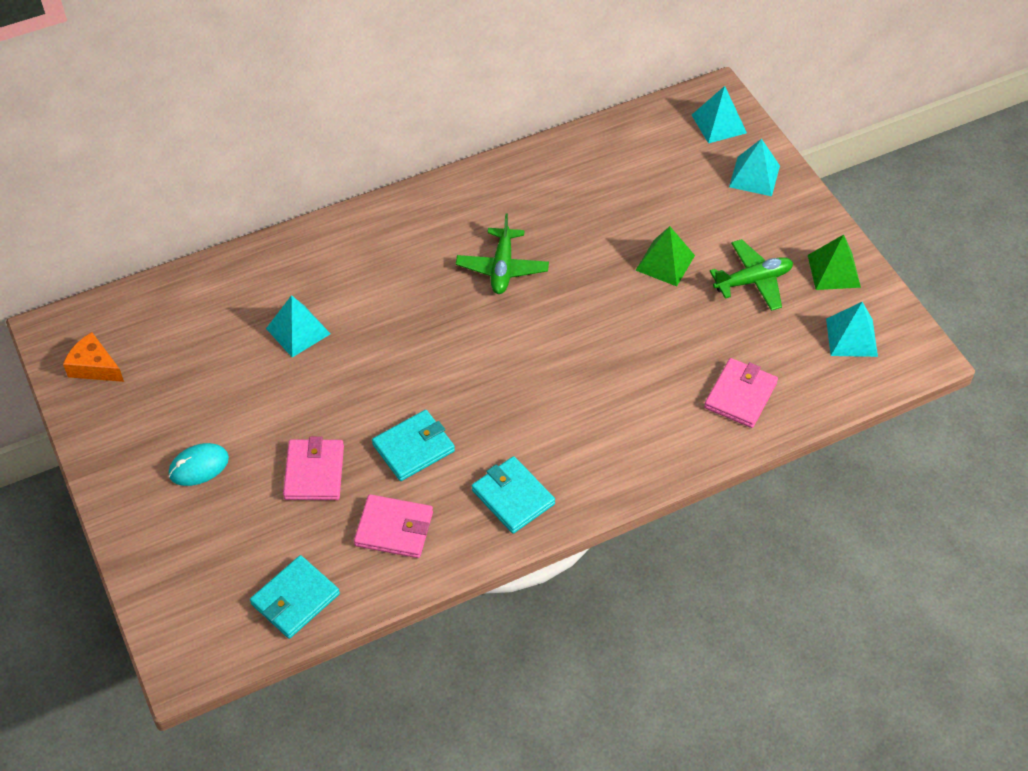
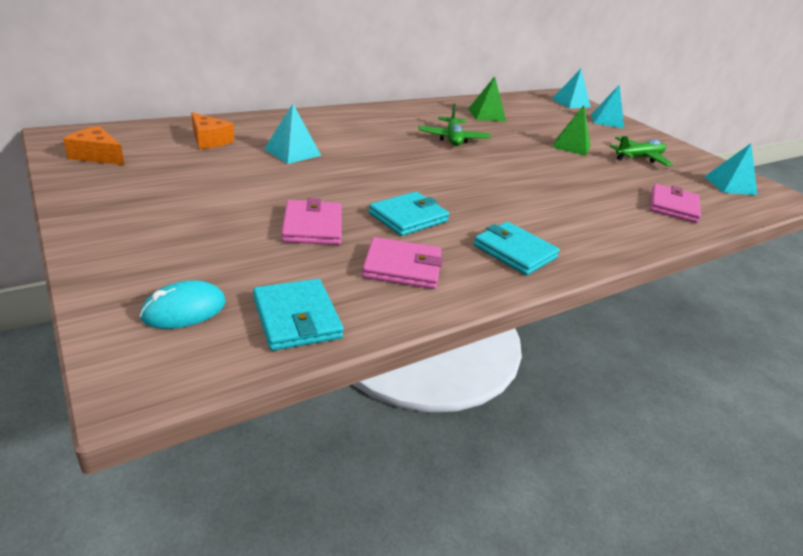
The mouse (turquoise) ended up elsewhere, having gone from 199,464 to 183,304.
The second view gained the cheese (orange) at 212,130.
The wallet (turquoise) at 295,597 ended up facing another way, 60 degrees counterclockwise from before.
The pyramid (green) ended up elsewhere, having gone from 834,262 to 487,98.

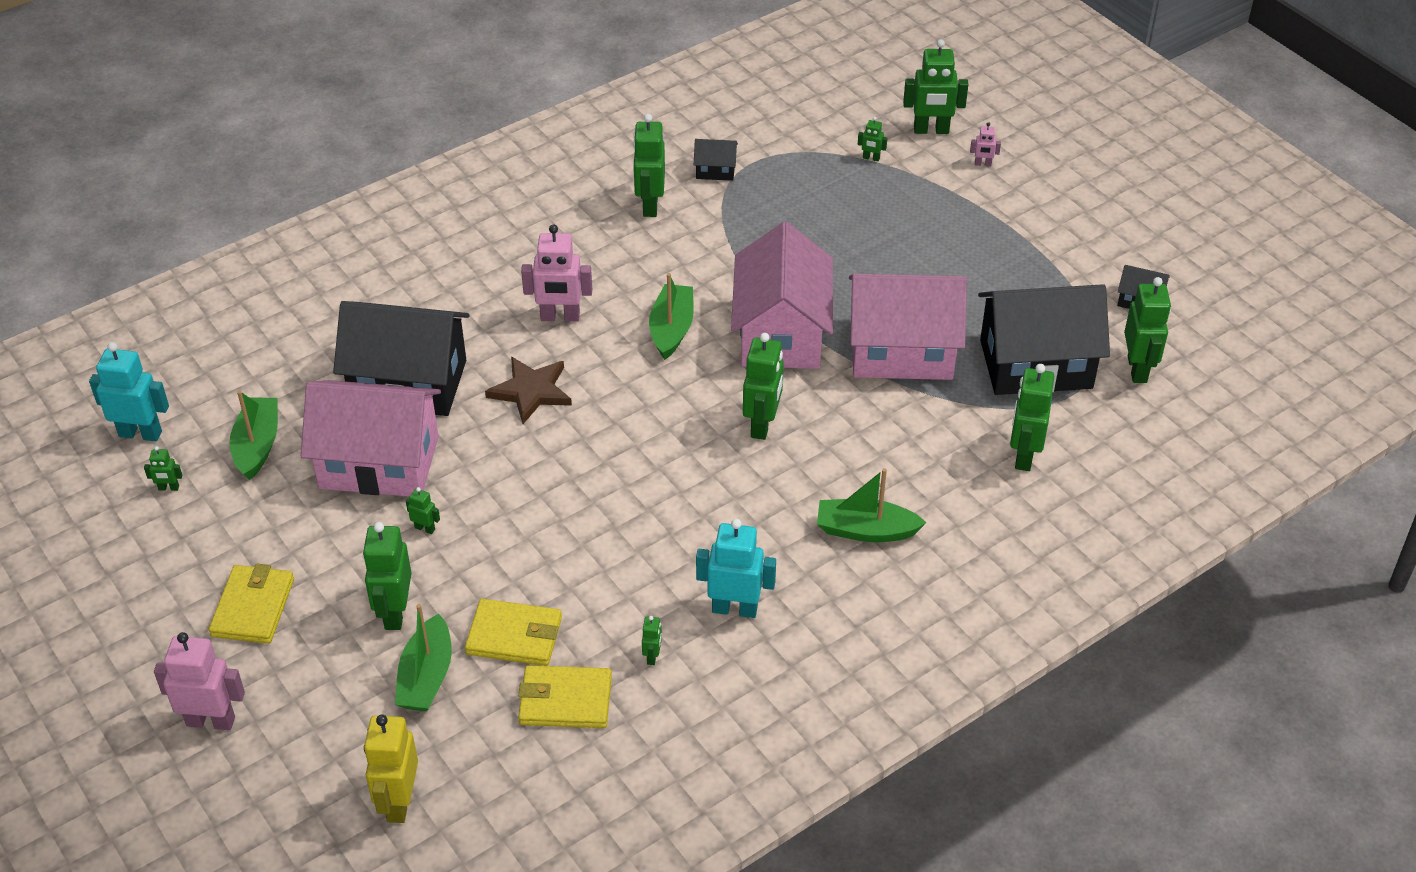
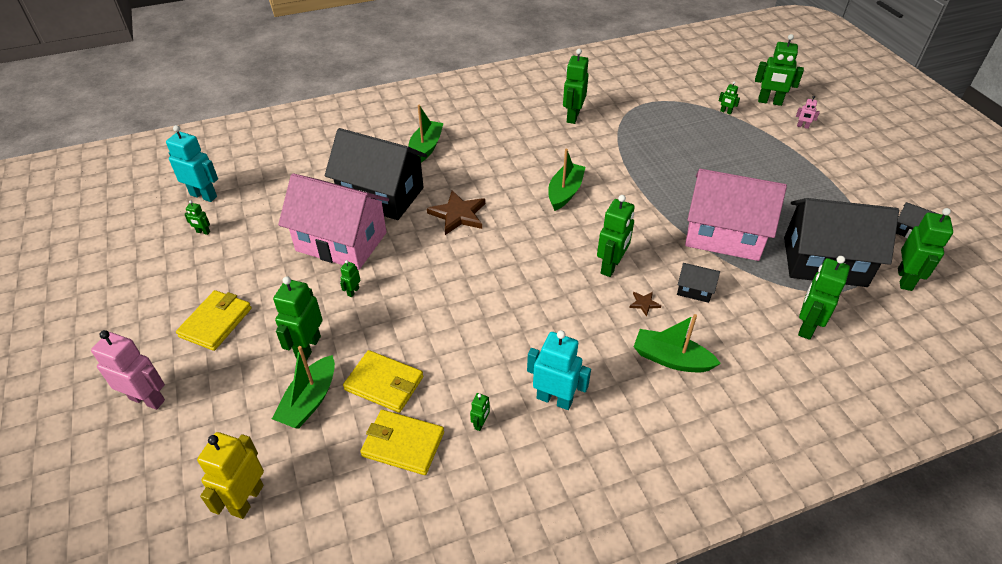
The robot (green) at 423,510 ended up facing another way, 105 degrees counterclockwise from before.
The boat (green) ended up elsewhere, having gone from 253,435 to 426,133.
The second view gained the star (brown) at 645,304.
The house (black) ended up elsewhere, having gone from 716,160 to 698,283.
The second view lost the robot (pink) at 556,273.
The second view lost the house (pink) at 782,295.

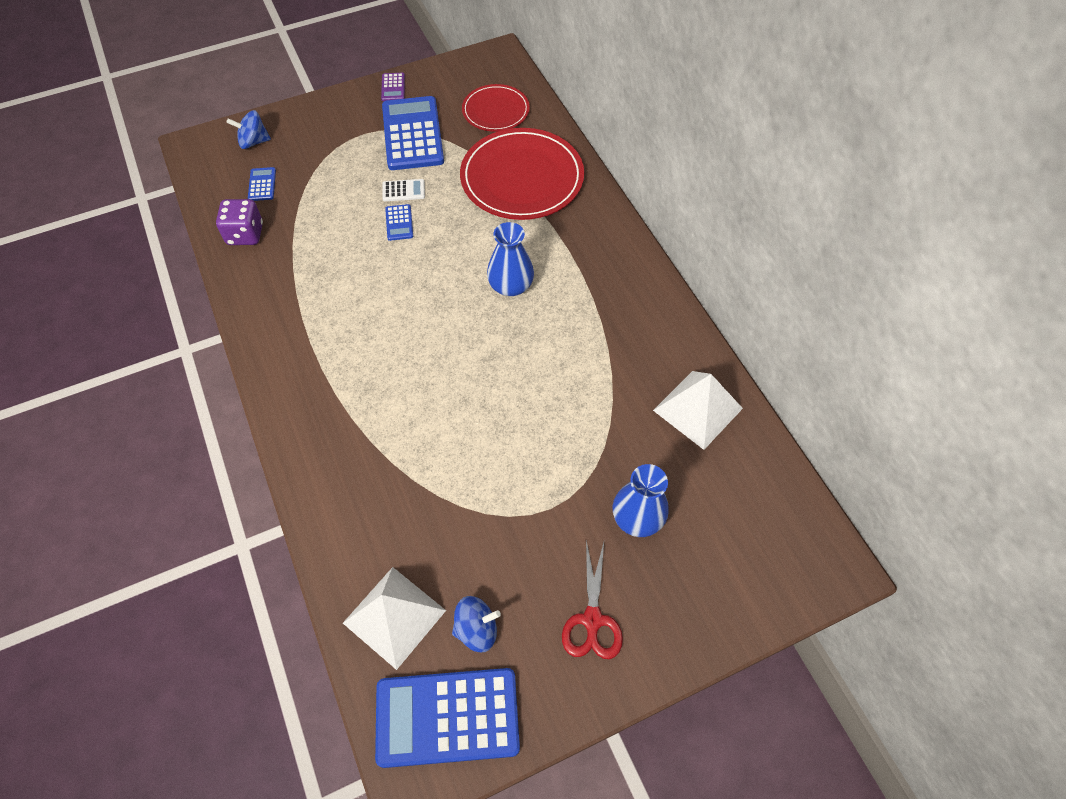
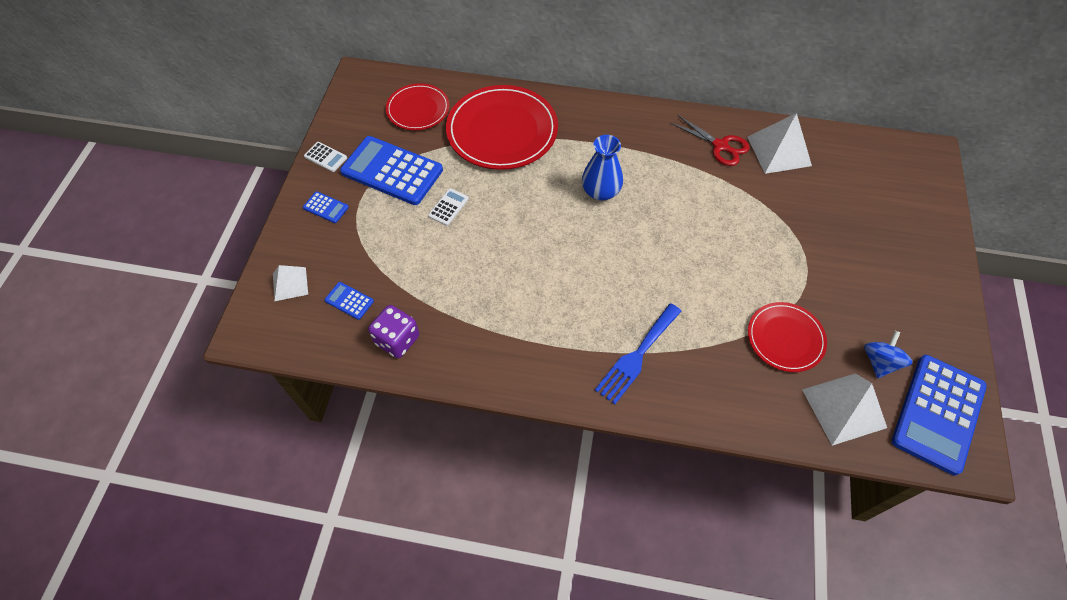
Where the spinning top (blue) stood at 248,129, the pyramid (white) came to stand at 290,283.
The calculator (blue) ended up elsewhere, having gone from 399,222 to 326,207.
What was the calculator (purple) at 393,87 turned into the calculator (white) at 325,157.
The second view gained the fork (blue) at 638,354.
The scissors (red) ended up elsewhere, having gone from 592,599 to 710,140.
The second view gained the plate (red) at 787,337.
The second view lost the vase (blue) at 641,500.

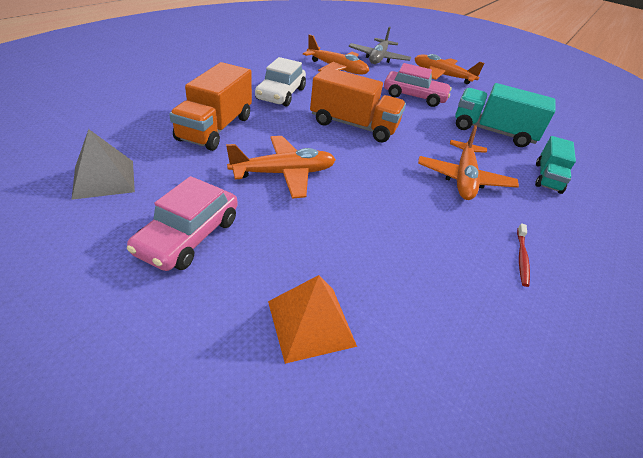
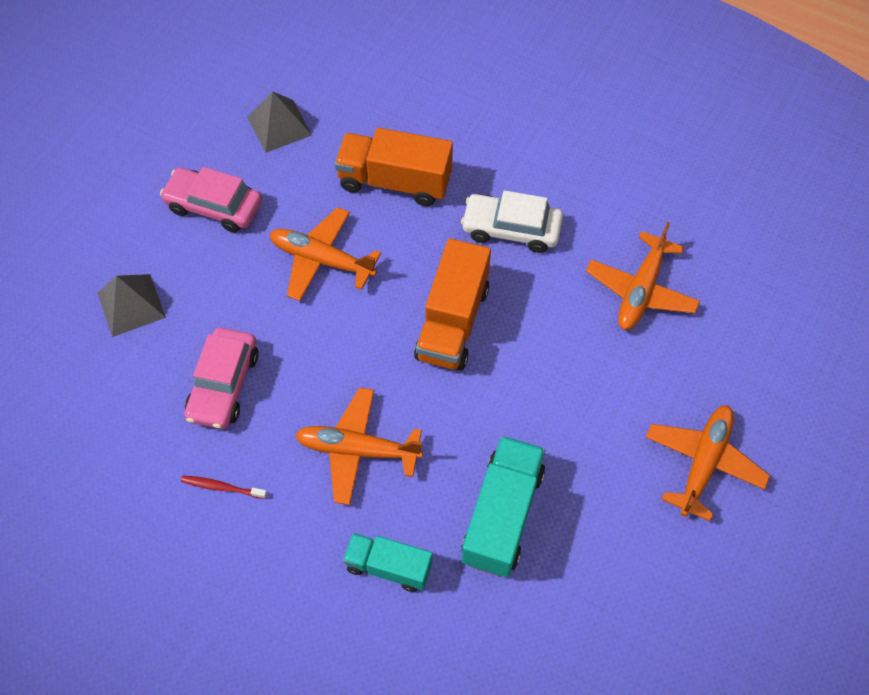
What was the pyramid (orange) at 312,319 turned into the pyramid (grey) at 131,305.
The car (pink) ended up elsewhere, having gone from 418,85 to 221,378.
The plane (orange) at 281,167 ended up facing another way, 135 degrees clockwise from before.
The second view lost the plane (grey) at 379,45.

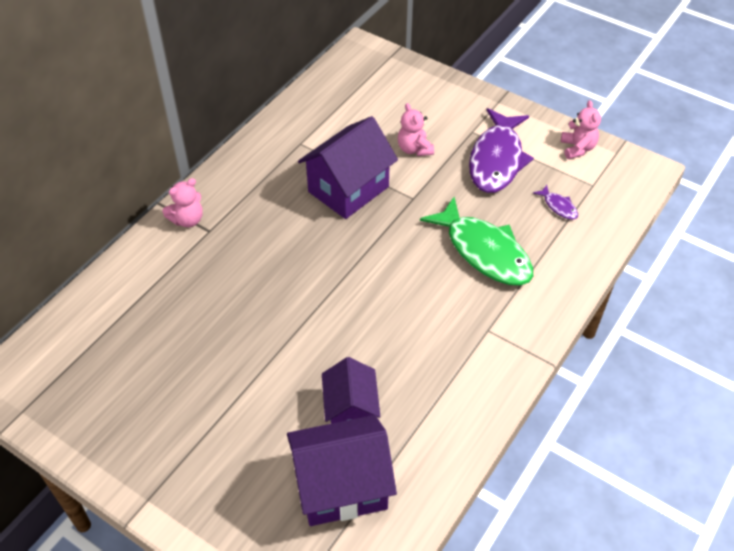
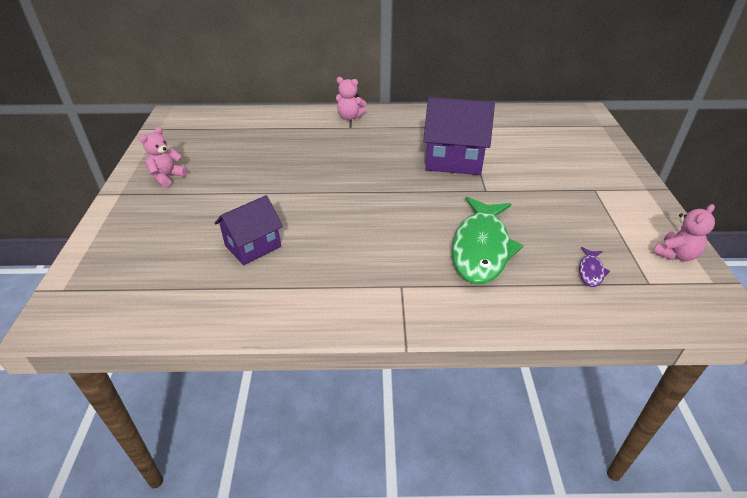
The teddy bear (pink) ended up elsewhere, having gone from 416,129 to 163,157.
The second view lost the house (purple) at 342,470.
The second view lost the fish (purple) at 501,150.

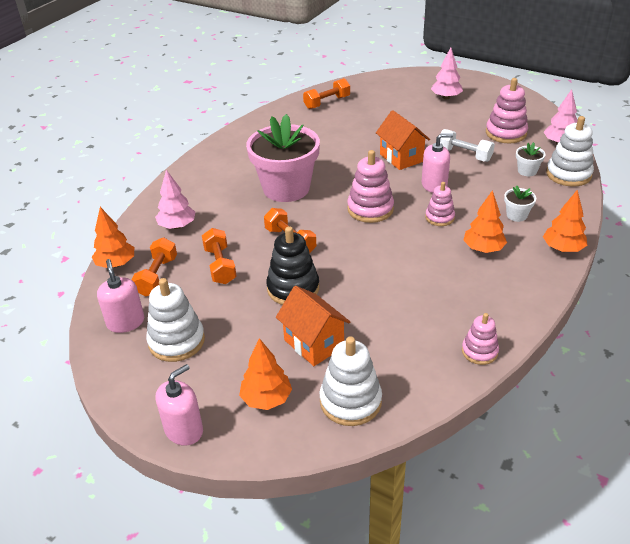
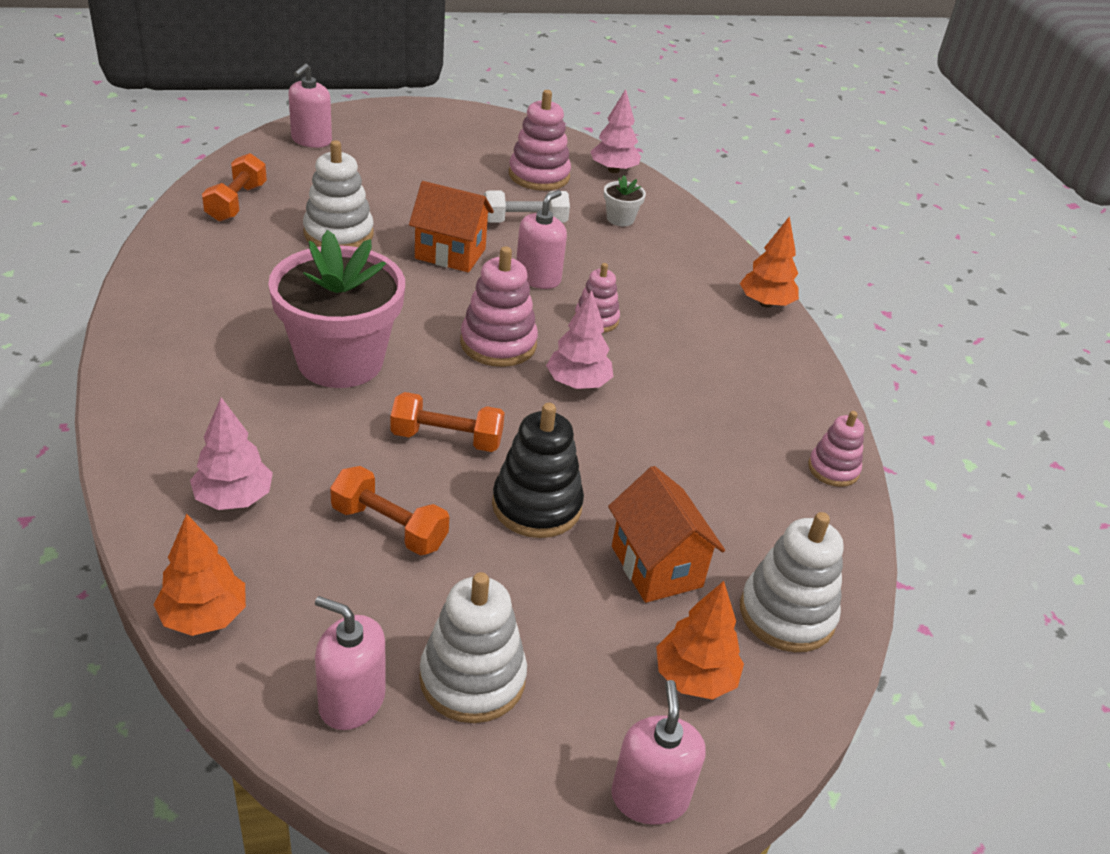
The second view gained the soap dispenser (pink) at 310,106.
The stacking toy (white) ended up elsewhere, having gone from 570,151 to 338,193.
The tree (pink) ended up elsewhere, having gone from 447,73 to 579,339.
The house (orange) at 313,326 ended up facing another way, 60 degrees clockwise from before.
The second view lost the dumbbell (orange) at 154,267.
The second view lost the tree (orange) at 485,221.
The second view lost the flower pot (white) at 520,203.

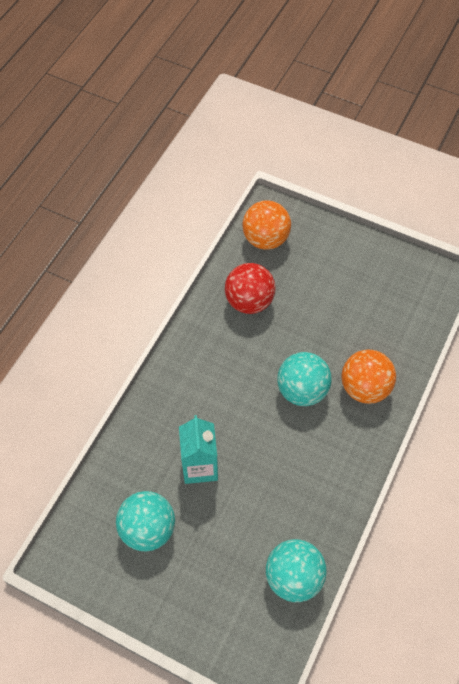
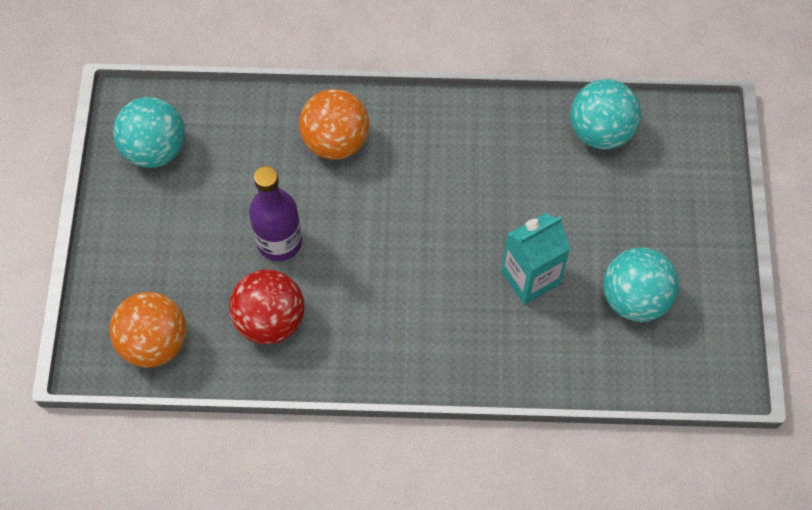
The ball (turquoise) ended up elsewhere, having gone from 304,379 to 149,132.
The second view gained the bottle (purple) at 275,213.

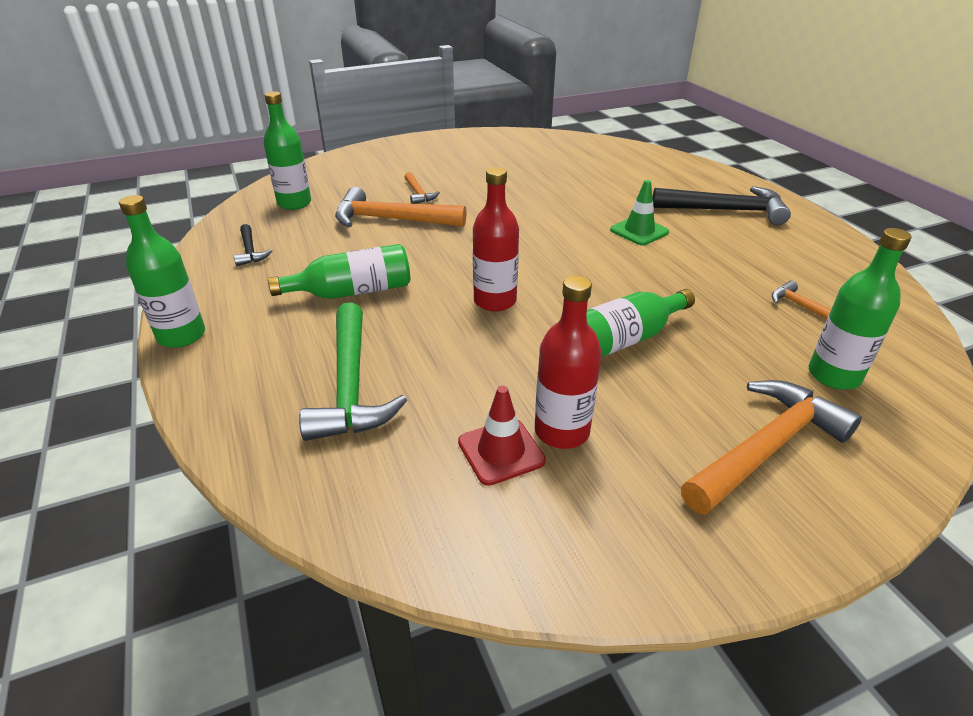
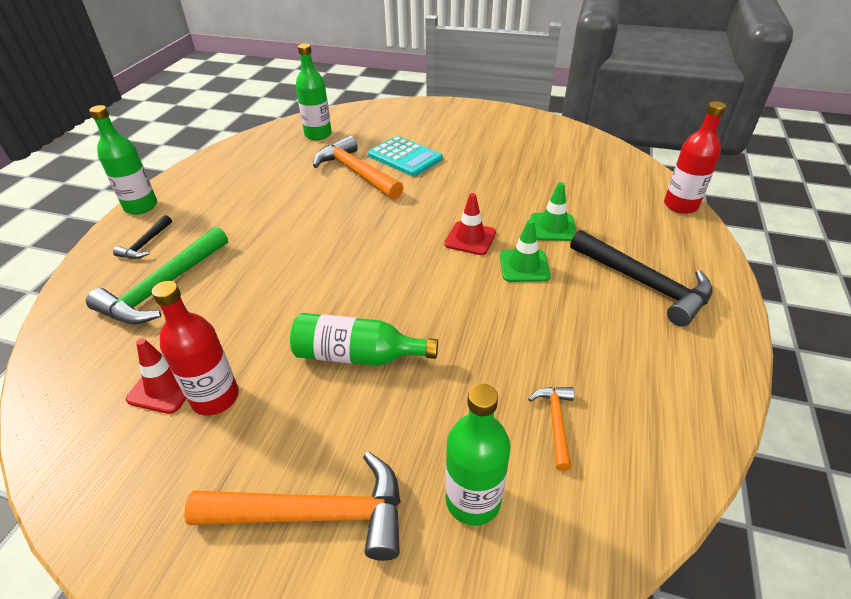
The hammer (black) ended up elsewhere, having gone from 253,245 to 142,237.
Where the hammer (orange) stood at 422,188, the calculator (turquoise) came to stand at 405,156.
The second view gained the traffic cone (red) at 470,224.
The second view gained the traffic cone (green) at 554,211.
The bottle (red) ended up elsewhere, having gone from 496,239 to 695,157.
The second view lost the bottle (green) at 339,271.

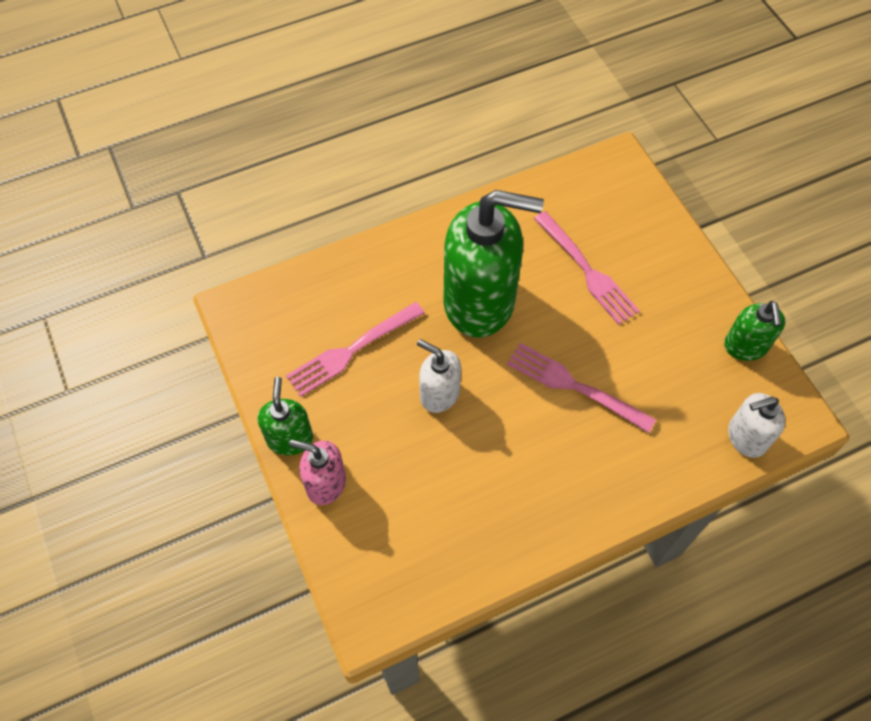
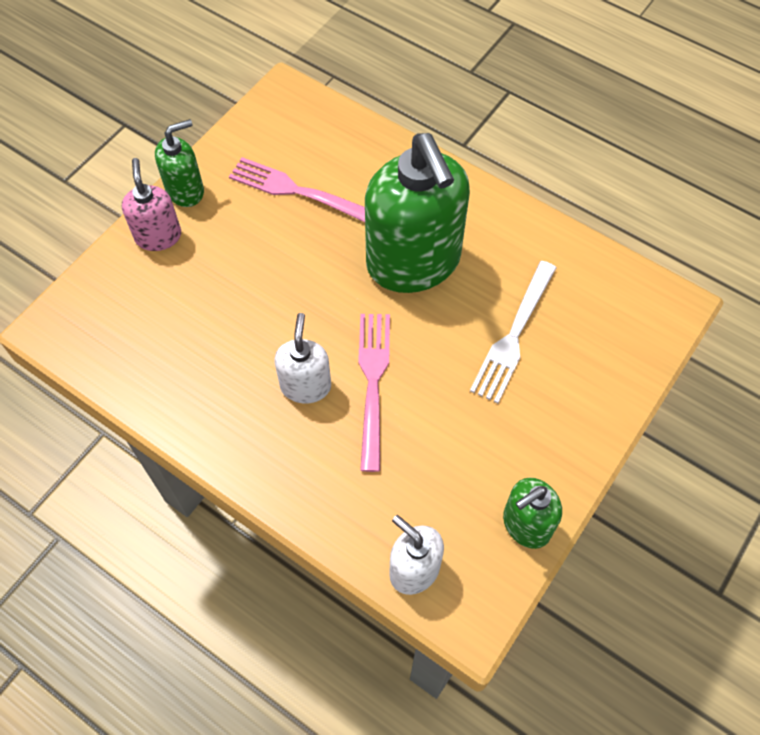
The soap dispenser (white) ended up elsewhere, having gone from 439,376 to 302,358.
What was the fork (pink) at 587,268 turned into the fork (white) at 513,332.

